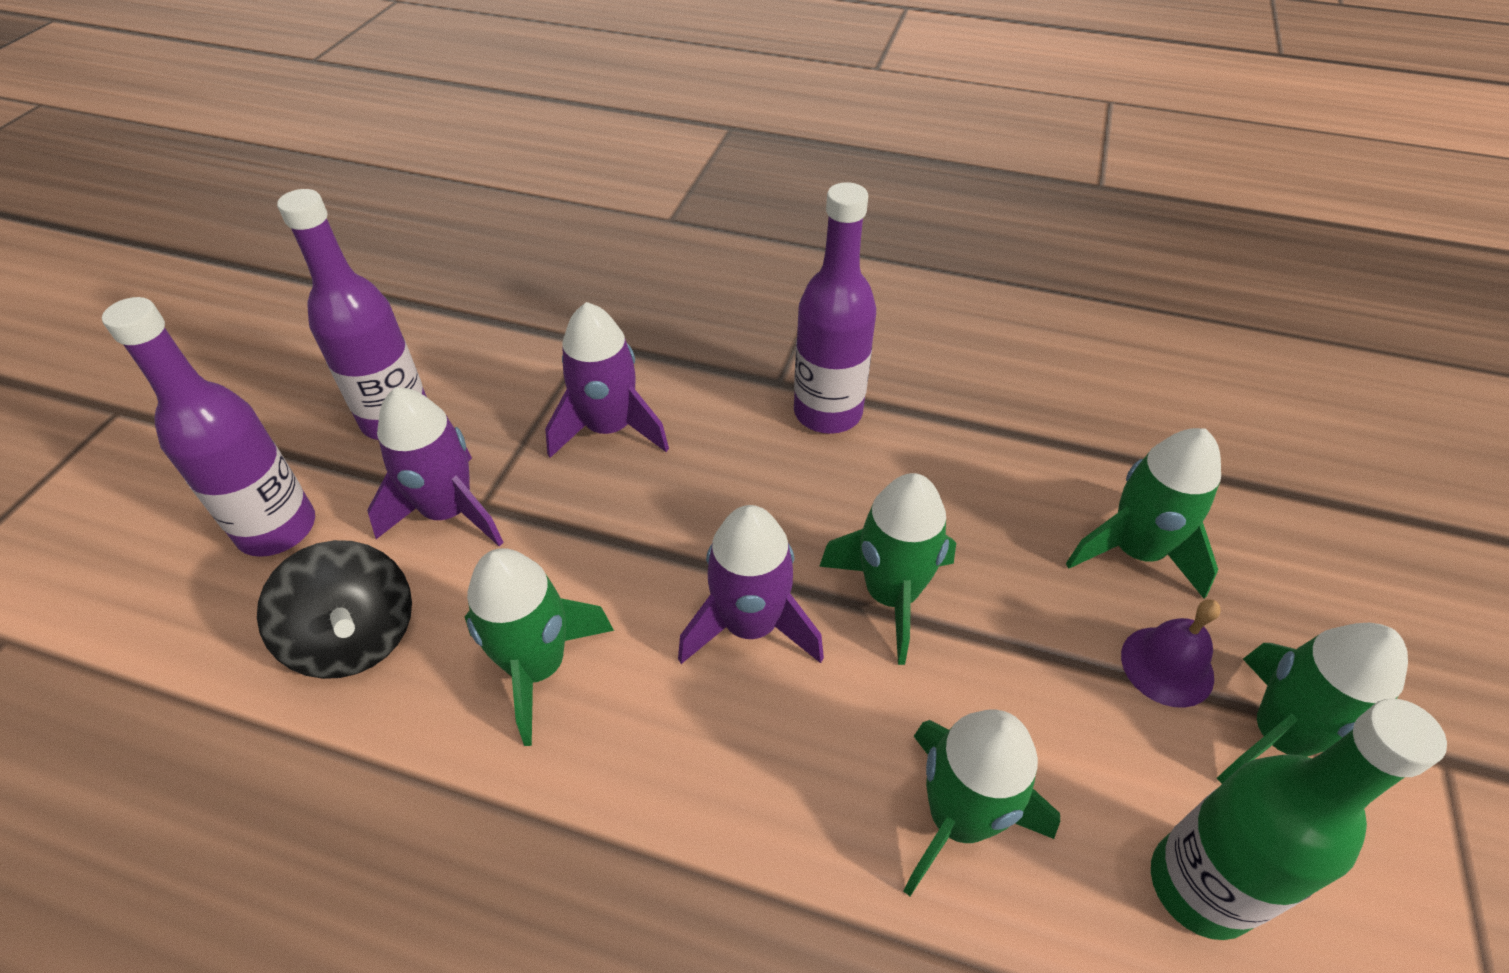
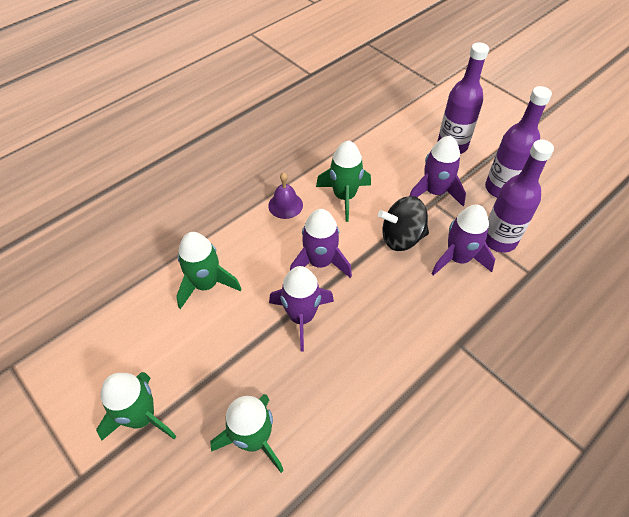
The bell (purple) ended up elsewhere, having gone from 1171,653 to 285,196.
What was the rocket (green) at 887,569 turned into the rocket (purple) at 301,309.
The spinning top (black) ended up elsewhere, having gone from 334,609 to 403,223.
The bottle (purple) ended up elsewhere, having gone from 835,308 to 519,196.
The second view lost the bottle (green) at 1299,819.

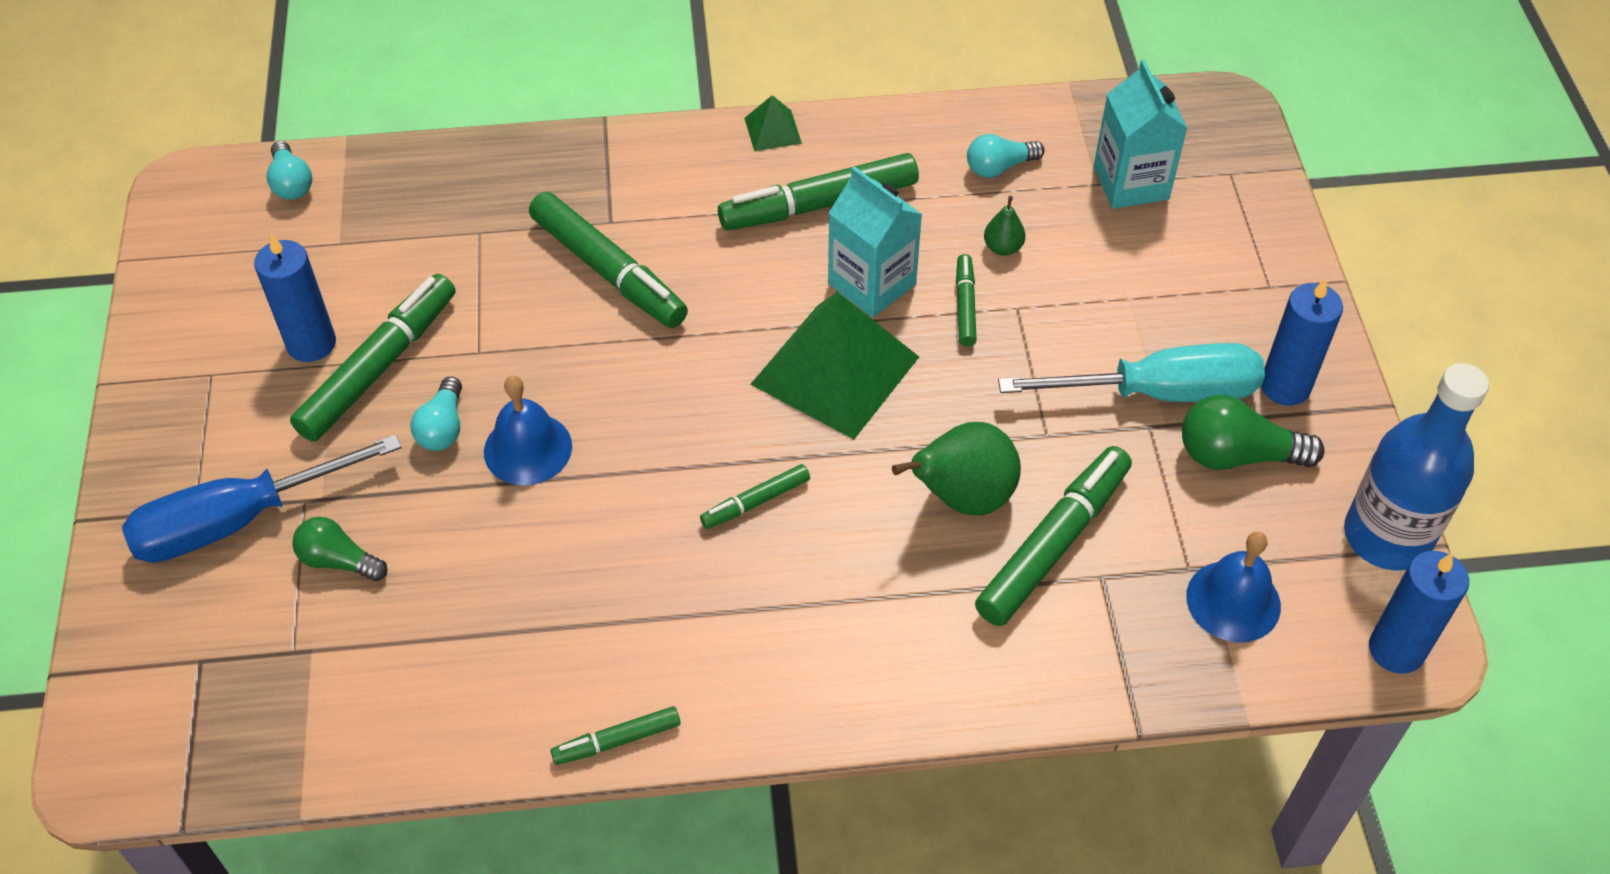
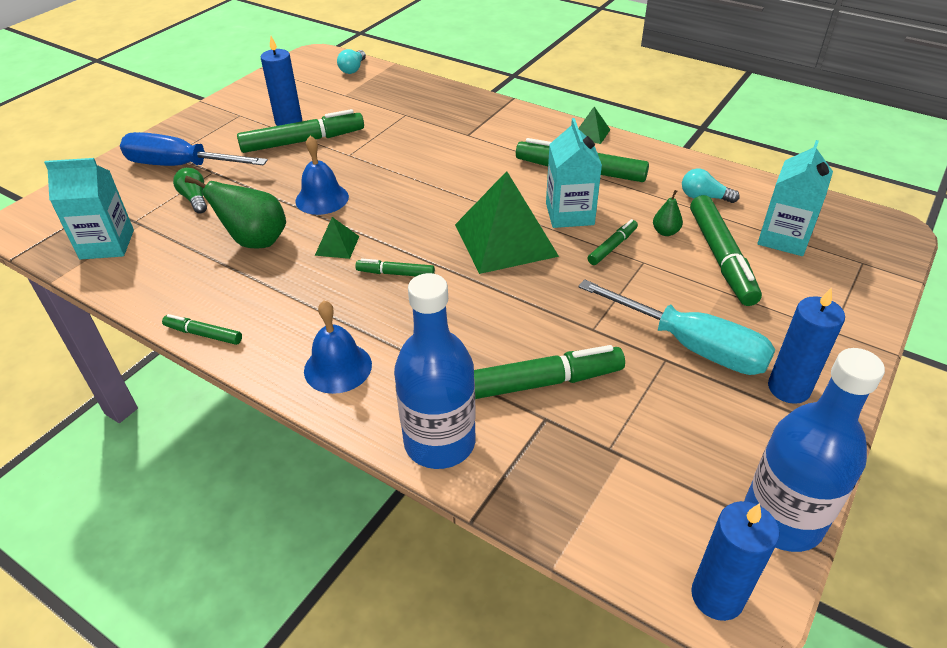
The second view gained the carton (turquoise) at 89,209.
The pear (green) ended up elsewhere, having gone from 956,469 to 235,212.
The bell (blue) ended up elsewhere, having gone from 1233,587 to 338,347.
The second view gained the pyramid (green) at 337,238.
The second view gained the bottle (blue) at 435,371.
The marker (green) ended up elsewhere, having gone from 608,260 to 726,250.
The second view lost the light bulb (turquoise) at 436,414.
The second view lost the light bulb (green) at 1253,432.

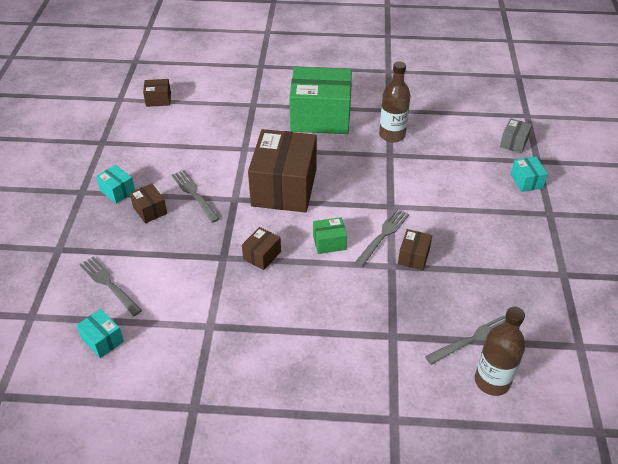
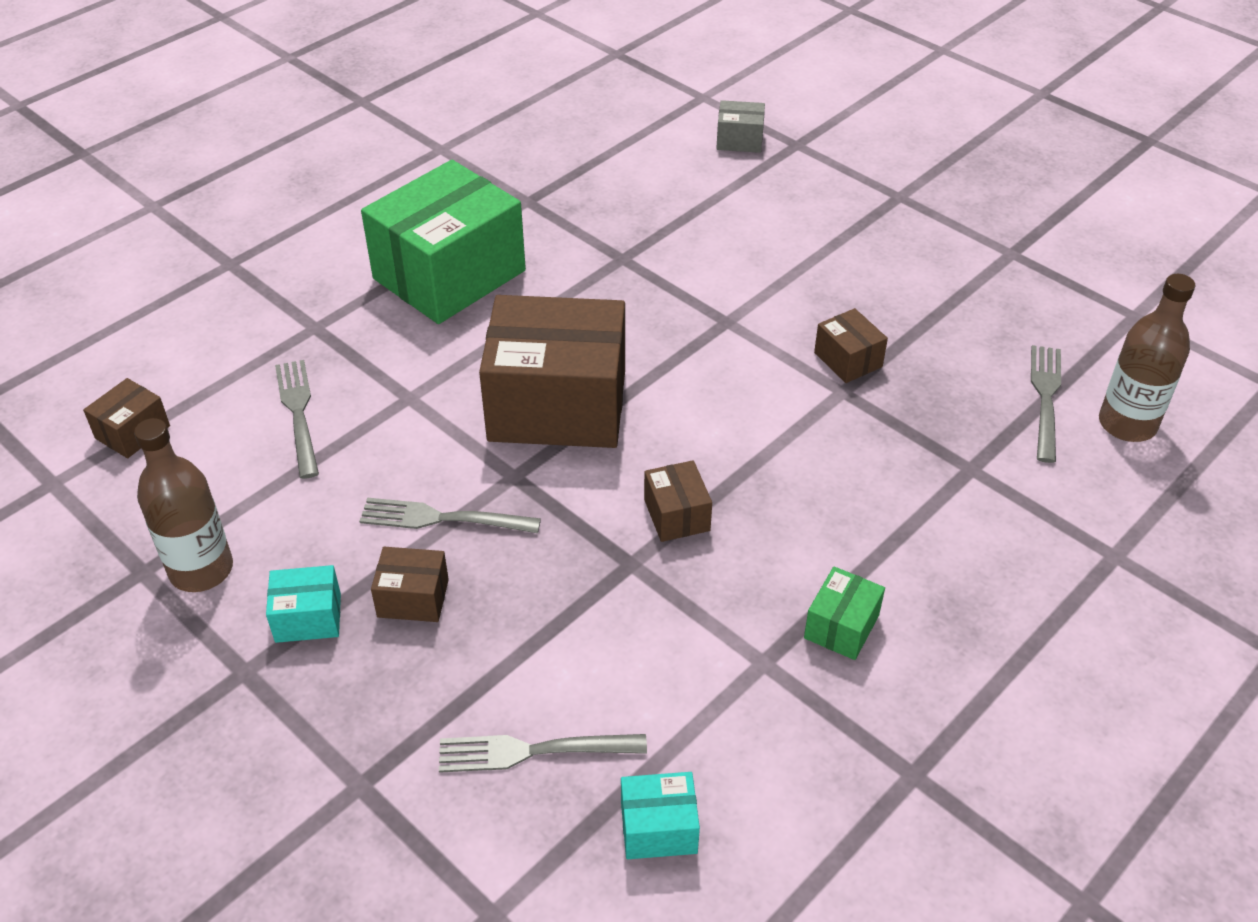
The bottle (brown) ended up elsewhere, having gone from 394,102 to 183,505.
The fork (grey) ended up elsewhere, having gone from 381,238 to 297,419.
The box (brown) at 282,171 ended up facing another way, 45 degrees counterclockwise from before.
The box (grey) at 516,135 ended up facing another way, 60 degrees counterclockwise from before.
The box (green) ended up elsewhere, having gone from 330,235 to 844,613.
The second view lost the box (turquoise) at 529,174.

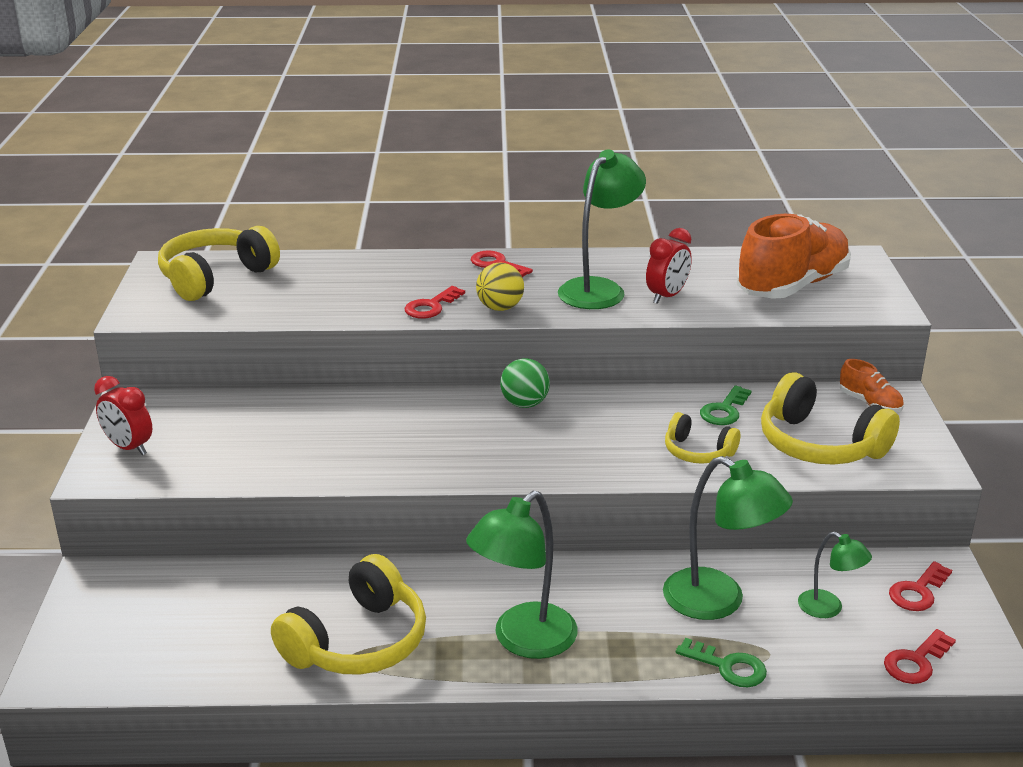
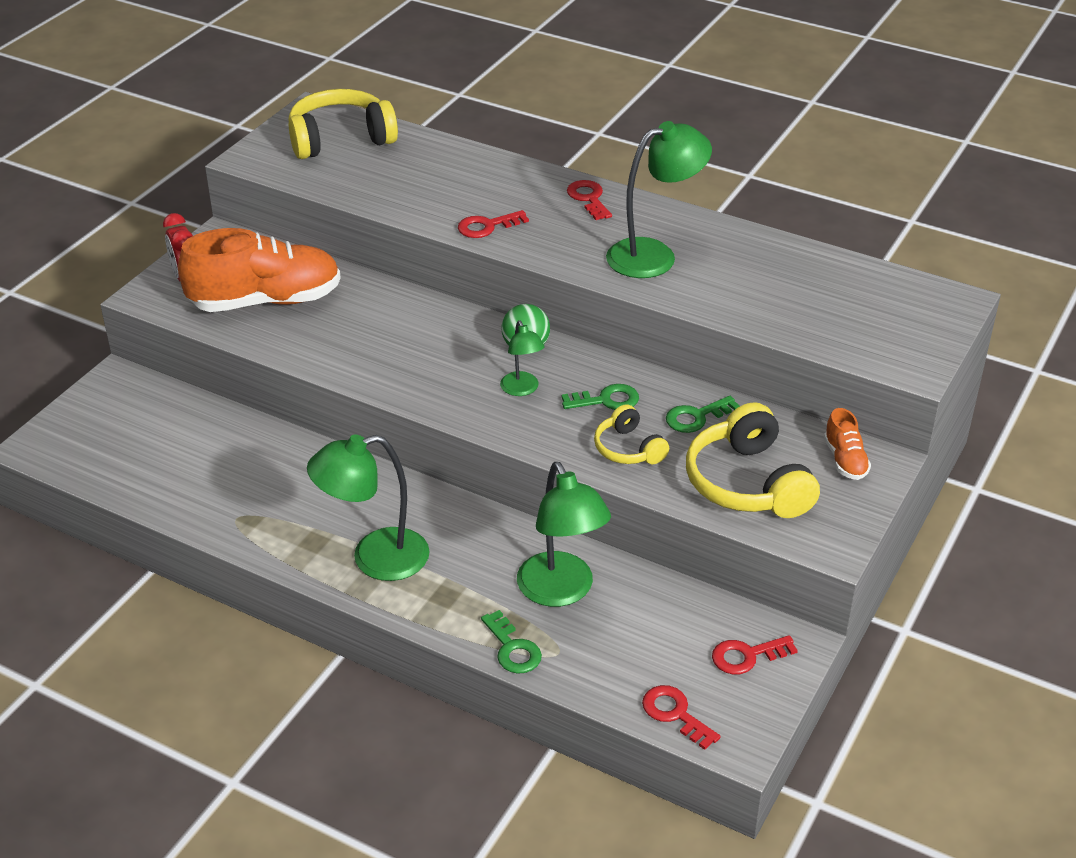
The shoe (orange) ended up elsewhere, having gone from 794,256 to 259,270.
The lamp (green) ended up elsewhere, having gone from 835,575 to 522,358.
The second view gained the key (green) at 600,397.
The key (red) at 920,656 ended up facing another way, 60 degrees clockwise from before.
The second view lost the headphones (yellow) at 348,614.
The second view lost the ball (yellow) at 500,287.
The second view lost the clock (red) at 669,266.

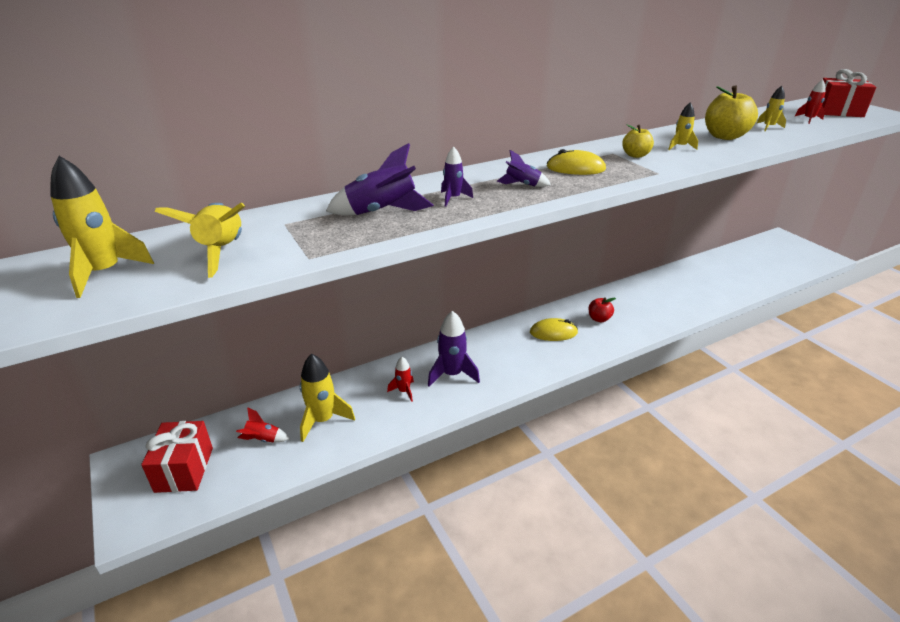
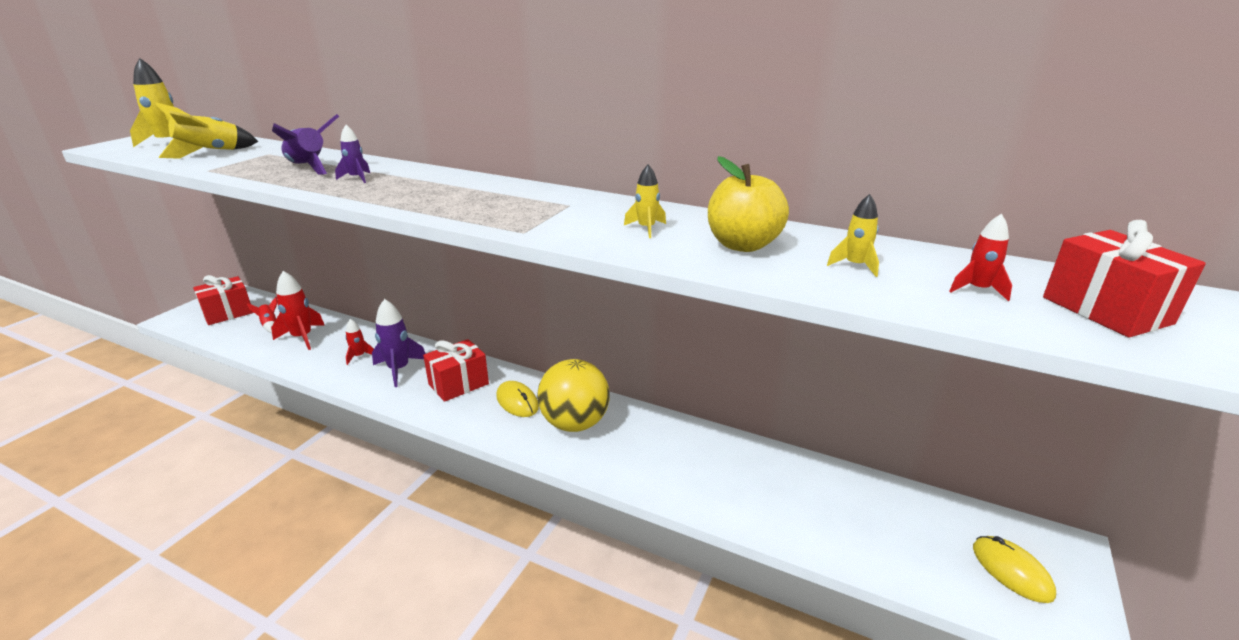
What was the rocket (yellow) at 327,398 turned into the rocket (red) at 297,310.
The second view gained the gift (red) at 456,370.
Where the apple (red) stood at 602,309, the ball (yellow) came to stand at 573,395.
The mouse (yellow) ended up elsewhere, having gone from 576,162 to 1014,569.
The second view lost the rocket (purple) at 523,168.
The second view lost the apple (yellow) at 638,141.

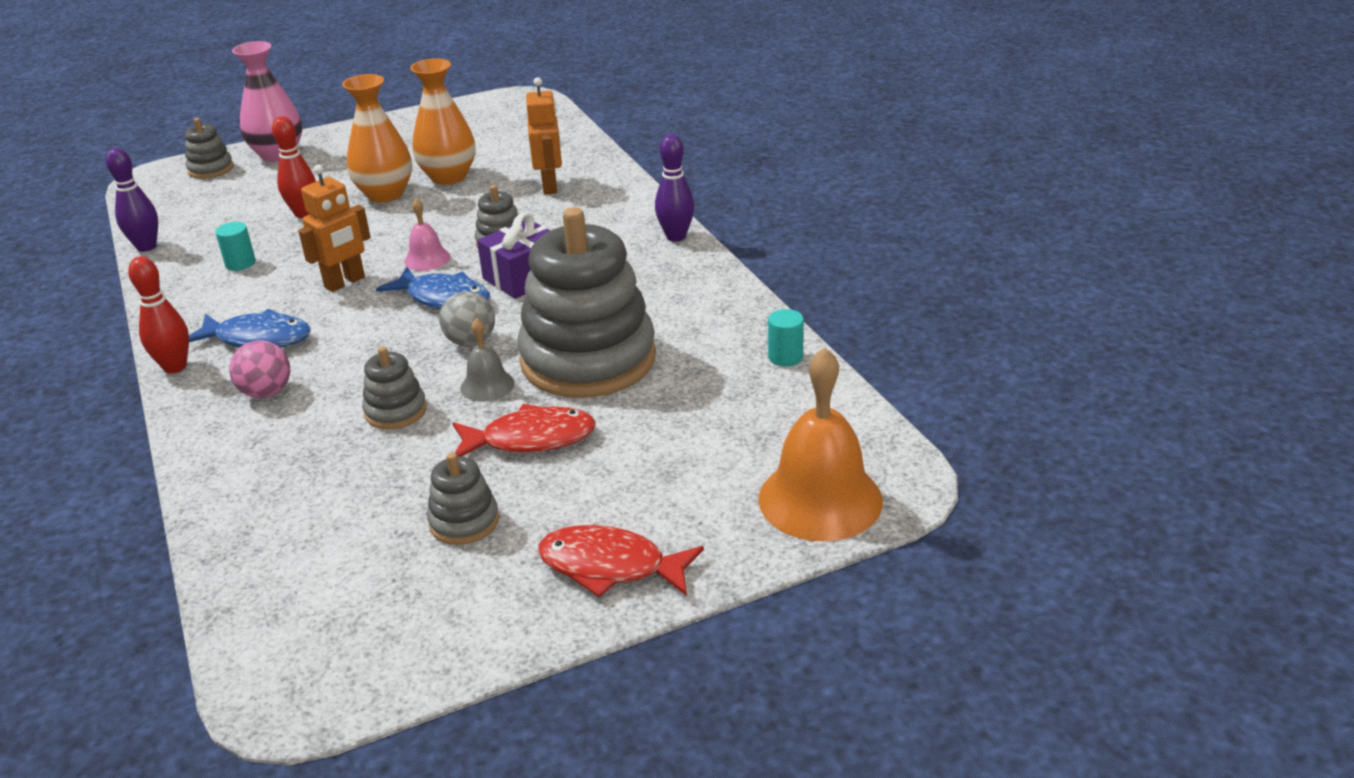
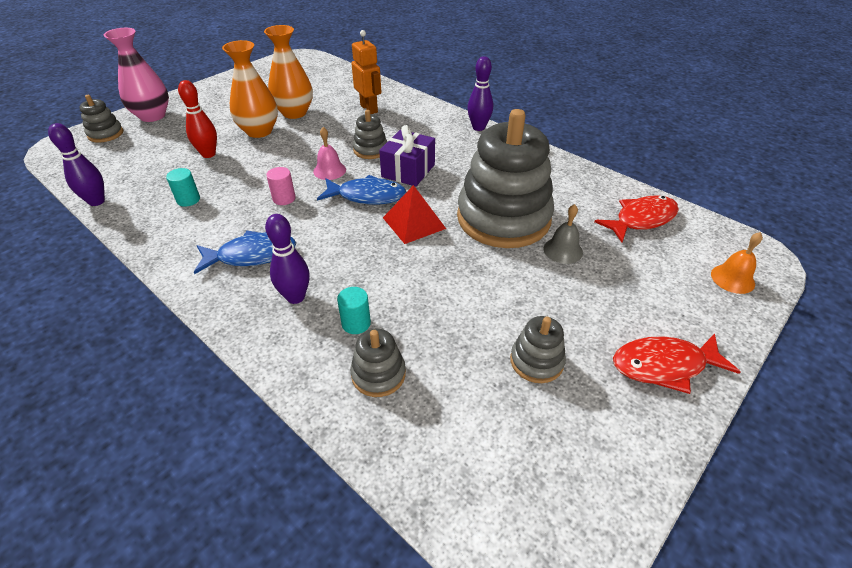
Where the ball (pink) stood at 259,369, the bowling pin (purple) came to stand at 287,259.
Where the robot (orange) stood at 334,228, the cylinder (pink) came to stand at 280,186.
The cylinder (turquoise) ended up elsewhere, having gone from 786,337 to 354,310.
The stacking toy (grey) ended up elsewhere, having gone from 394,387 to 378,363.
Where the ball (grey) stood at 467,319, the pyramid (red) came to stand at 414,214.
The bell (grey) ended up elsewhere, having gone from 487,360 to 563,234.
The fish (red) ended up elsewhere, having gone from 524,430 to 637,219.
The size of the bell (orange) at 820,444 changed by a factor of 0.50.
The second view lost the bowling pin (red) at 158,314.

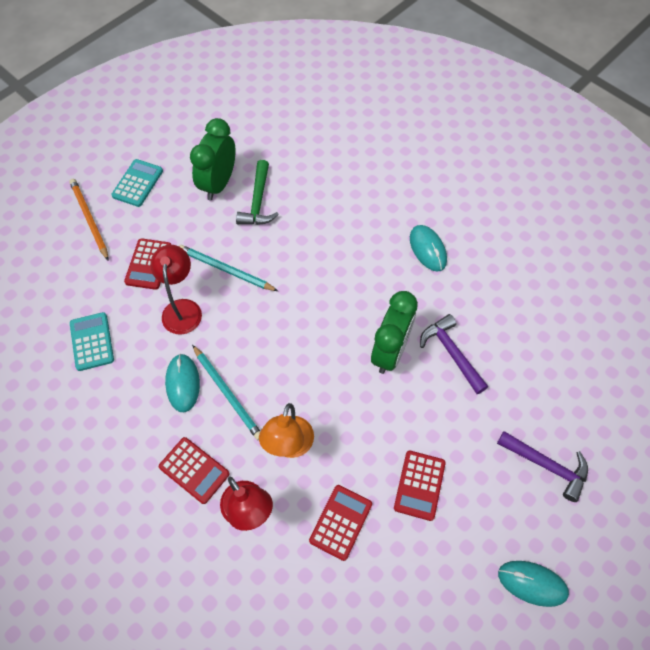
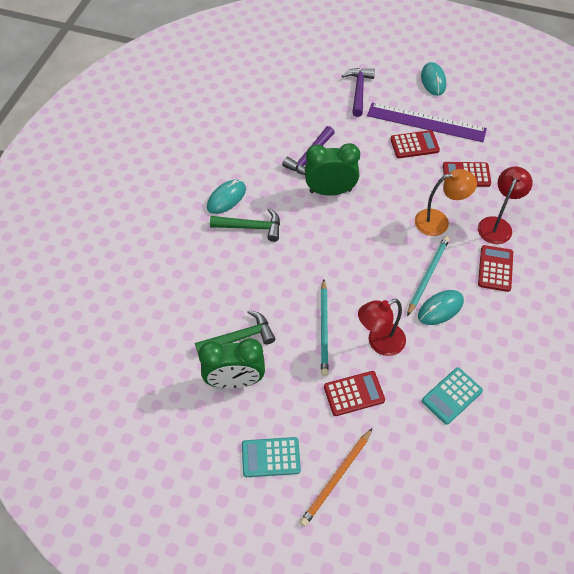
The second view gained the hammer (green) at 245,225.
The second view gained the ruler (purple) at 427,122.

